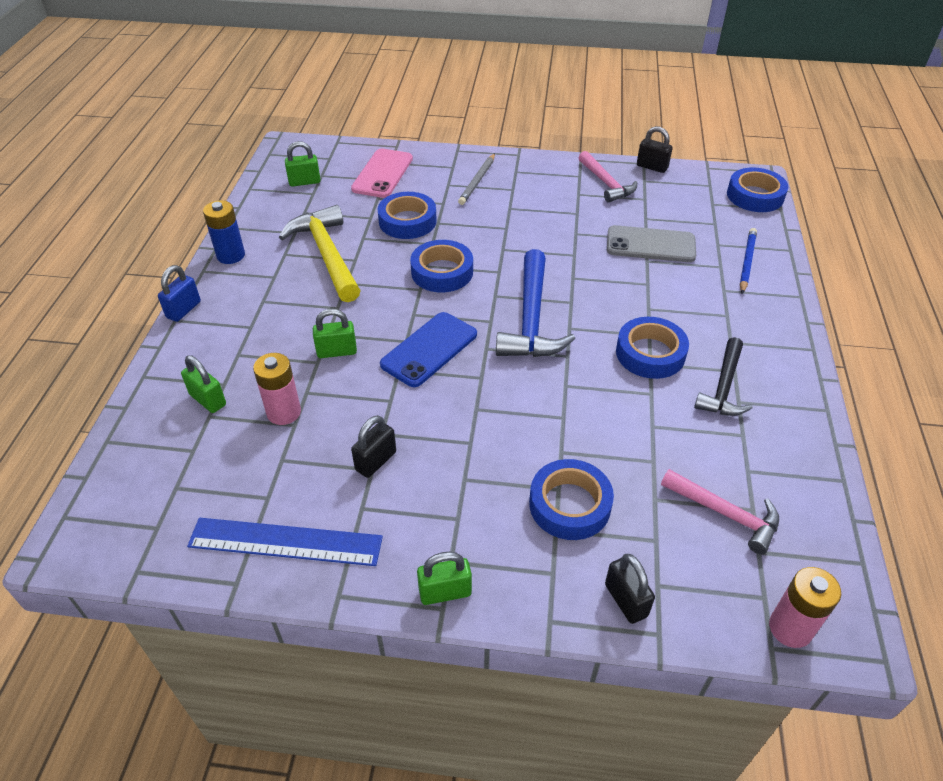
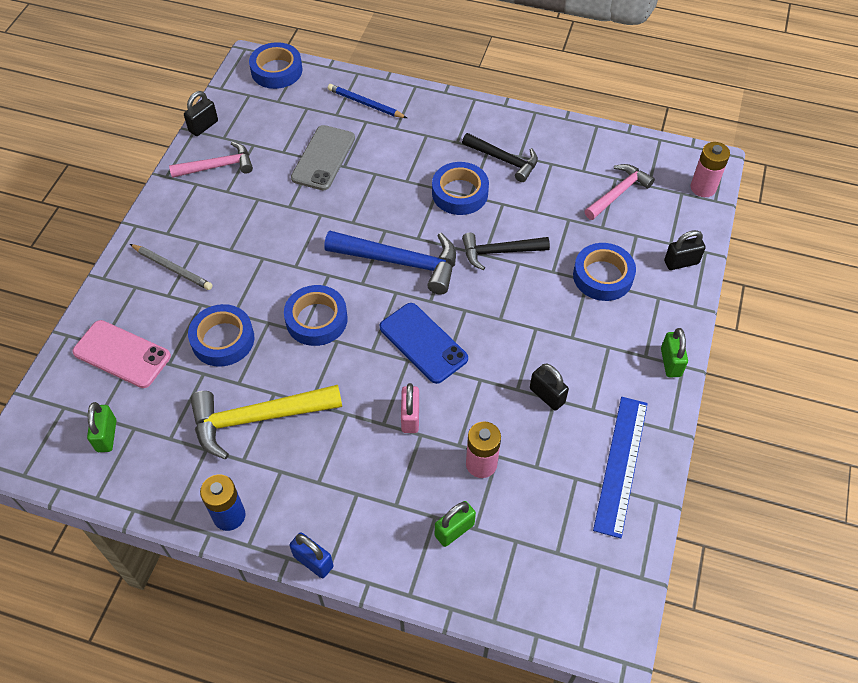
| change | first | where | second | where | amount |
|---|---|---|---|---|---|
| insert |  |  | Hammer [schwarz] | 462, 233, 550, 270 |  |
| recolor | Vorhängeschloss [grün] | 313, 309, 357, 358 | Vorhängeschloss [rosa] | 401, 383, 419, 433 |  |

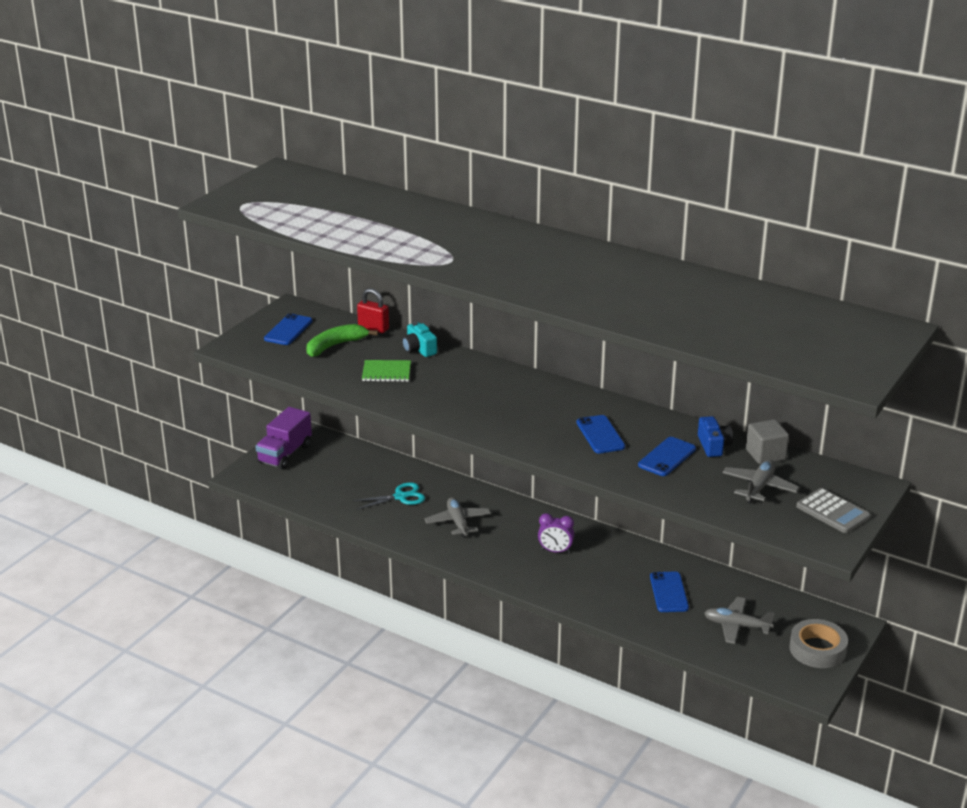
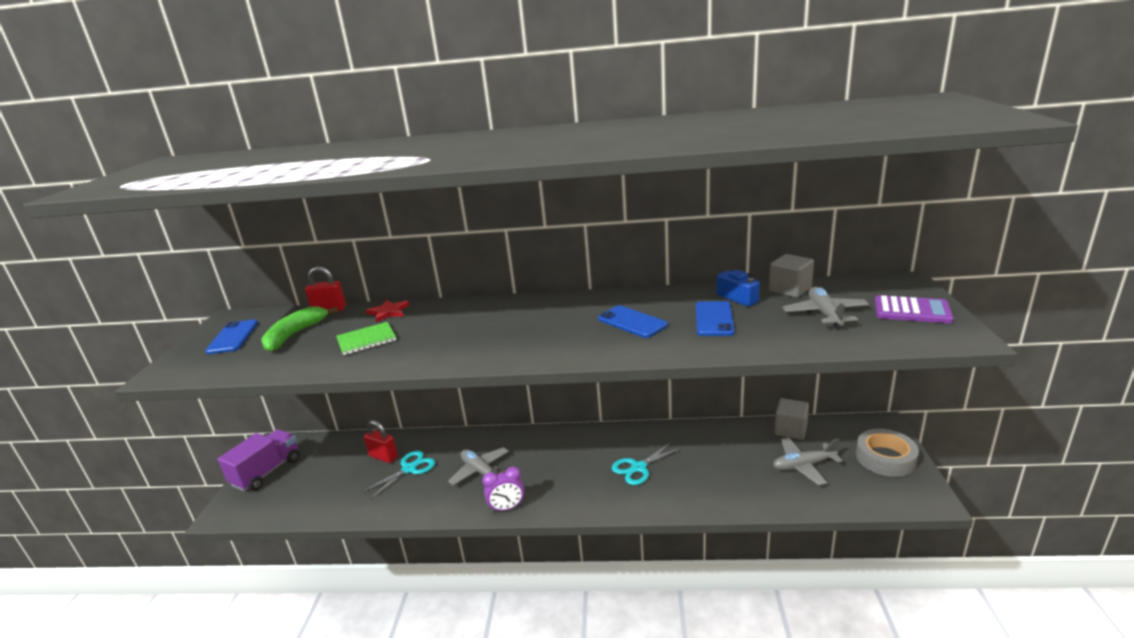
| change | first | where | second | where | amount |
|---|---|---|---|---|---|
| delete | Handy [blau] | 650, 571, 689, 612 |  |  |  |
| insert |  |  | Vorhängeschloss [rot] | 364, 420, 398, 463 |  |
| insert |  |  | Schere [türkis] | 612, 441, 683, 485 |  |
| insert |  |  | Kubus [grau] | 775, 398, 809, 440 |  |
| move | Wecker [lila] | 538, 513, 574, 553 |  | 482, 466, 524, 513 |  |
| replace | Kamera [türkis] | 402, 322, 437, 357 | Stern [rot] | 366, 300, 409, 322 |  |
| recolor | Taschenrechner [grau] | 796, 488, 870, 533 | Taschenrechner [lila] | 875, 295, 954, 323 |  |
| rotate | Lastwagen [lila] | 255, 407, 312, 470 |  | 218, 429, 300, 491 | 150 degrees counterclockwise |

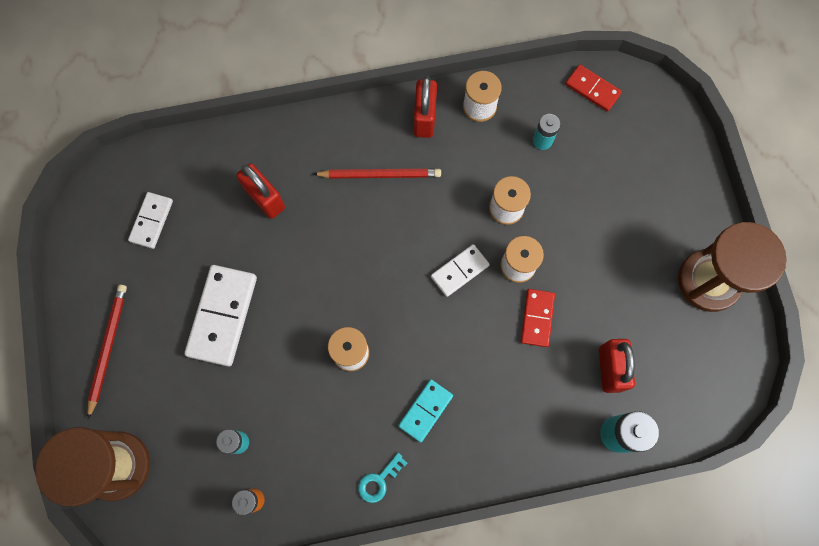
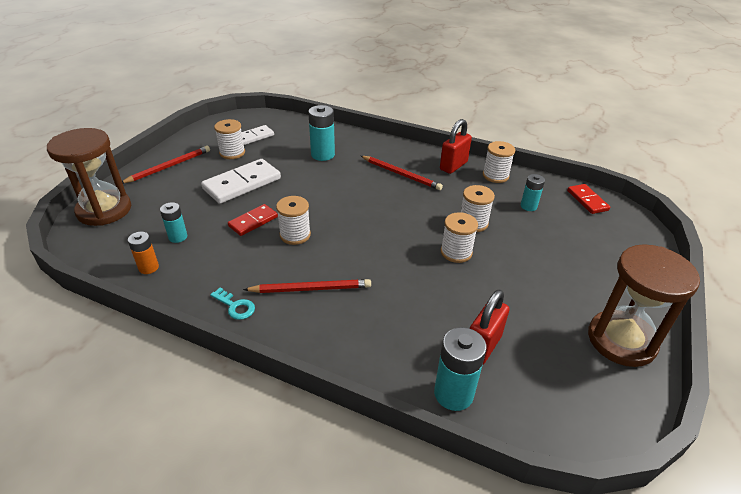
| change | first | where | second | where | amount |
|---|---|---|---|---|---|
| delete | Dominostein [weiß] | 431, 244, 490, 297 |  |  |  |
| insert |  |  | Garnrolle [weiß] | 214, 119, 245, 159 |  |
| move | Dominostein [rot] | 521, 289, 555, 347 |  | 228, 204, 278, 236 |  |
| replace | Vorhängeschloss [rot] | 236, 163, 285, 219 | Batterie [türkis] | 308, 105, 335, 161 |  |
| replace | Dominostein [türkis] | 398, 380, 453, 443 | Bleistift [rot] | 243, 279, 371, 293 |  |
| rotate | Schlüssel [türkis] | 358, 453, 407, 503 |  | 210, 287, 255, 320 | 135 degrees counterclockwise |

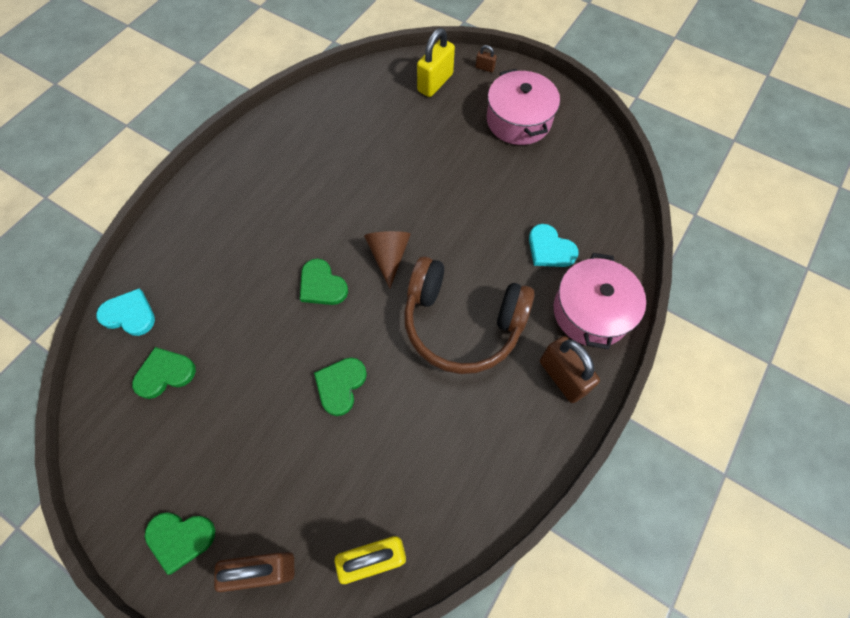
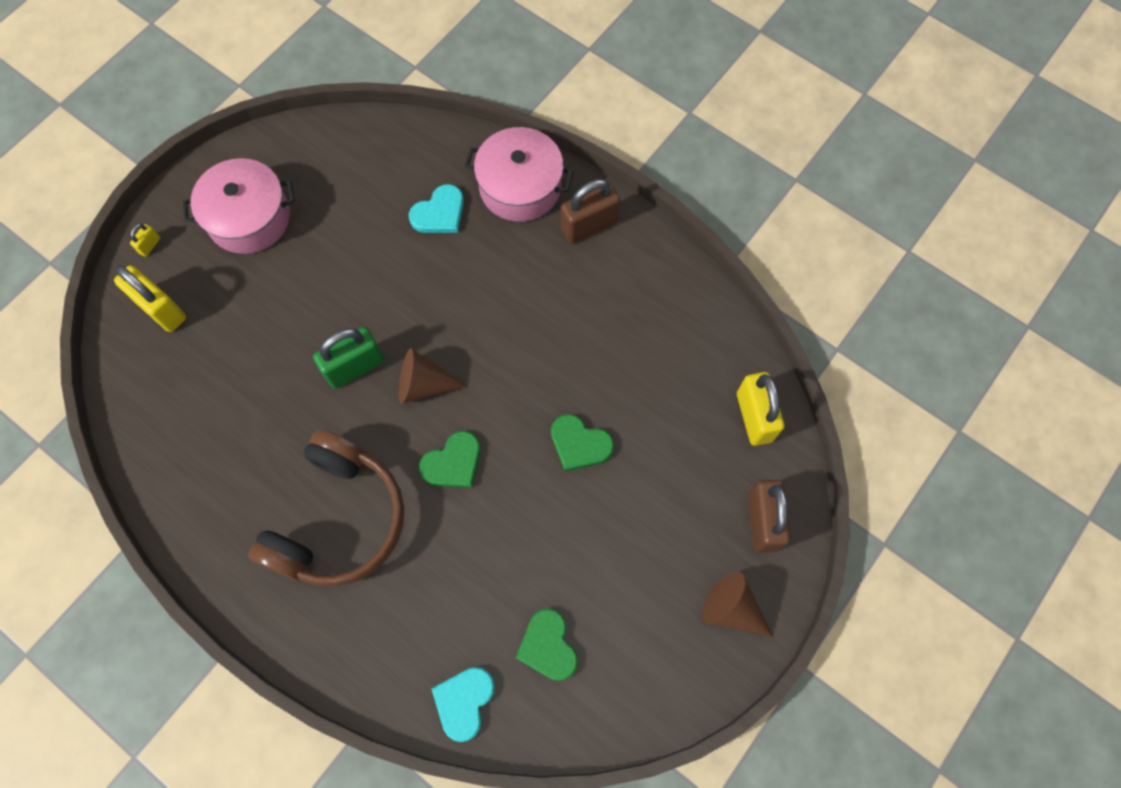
| change | first | where | second | where | amount |
|---|---|---|---|---|---|
| insert |  |  | Vorhängeschloss [grün] | 313, 327, 384, 389 |  |
| move | Kopfhörer [braun] | 404, 256, 535, 374 |  | 248, 430, 404, 586 |  |
| replace | Herz [grün] | 145, 512, 215, 575 | Kegel [braun] | 702, 572, 773, 637 |  |
| recolor | Vorhängeschloss [braun] | 476, 45, 497, 72 | Vorhängeschloss [gelb] | 130, 224, 160, 257 |  |

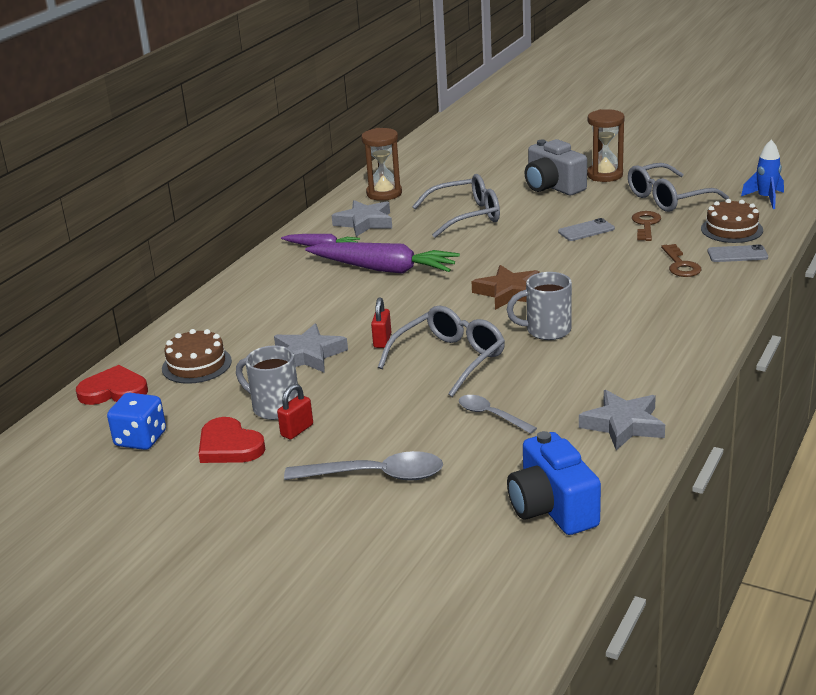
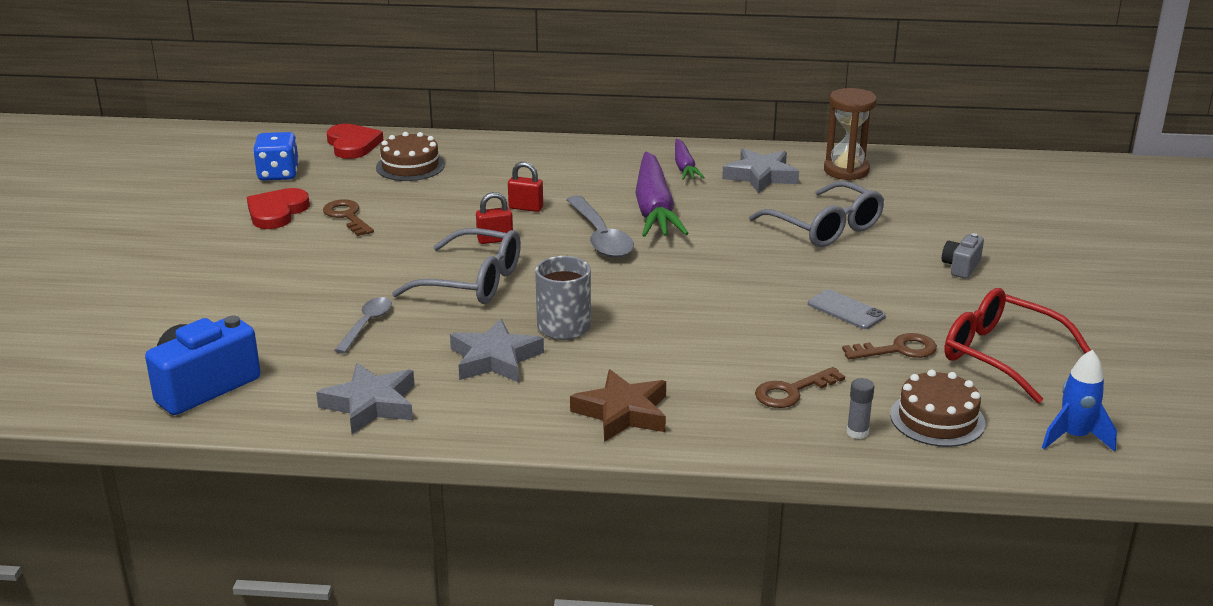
| change | first | where | second | where | amount |
|---|---|---|---|---|---|
| delete | Sanduhr [braun] | 587, 109, 624, 182 |  |  |  |
| move | Stern [grau] | 274, 324, 348, 373 |  | 450, 318, 544, 382 |  |
| move | Vorhängeschloss [rot] | 277, 384, 313, 439 |  | 508, 162, 543, 212 |  |
| move | Löffel [grau] | 284, 451, 443, 481 |  | 566, 195, 634, 258 |  |
| move | Stern [braun] | 472, 265, 540, 310 |  | 570, 370, 666, 442 |  |
| replace | Tasse [grau] | 236, 345, 298, 420 | Schlüssel [braun] | 323, 199, 374, 236 |  |
| replace | Handy [grau] | 708, 245, 768, 262 | Klebestift [grau] | 847, 378, 874, 439 |  |
| recolor | Brille [grau] | 628, 163, 729, 212 | Brille [rot] | 944, 288, 1091, 403 |  |
| resize | Kamera [grau] | 525, 139, 587, 195 |  | 942, 233, 984, 279 | x0.52 |

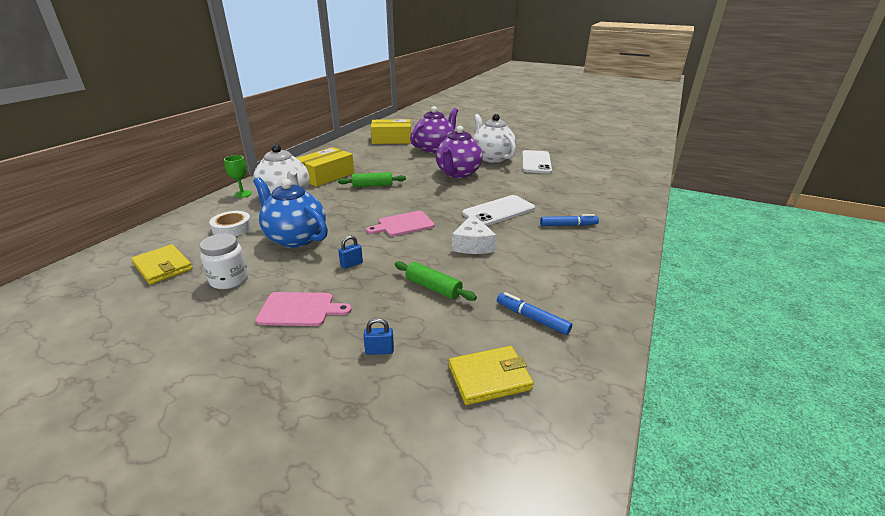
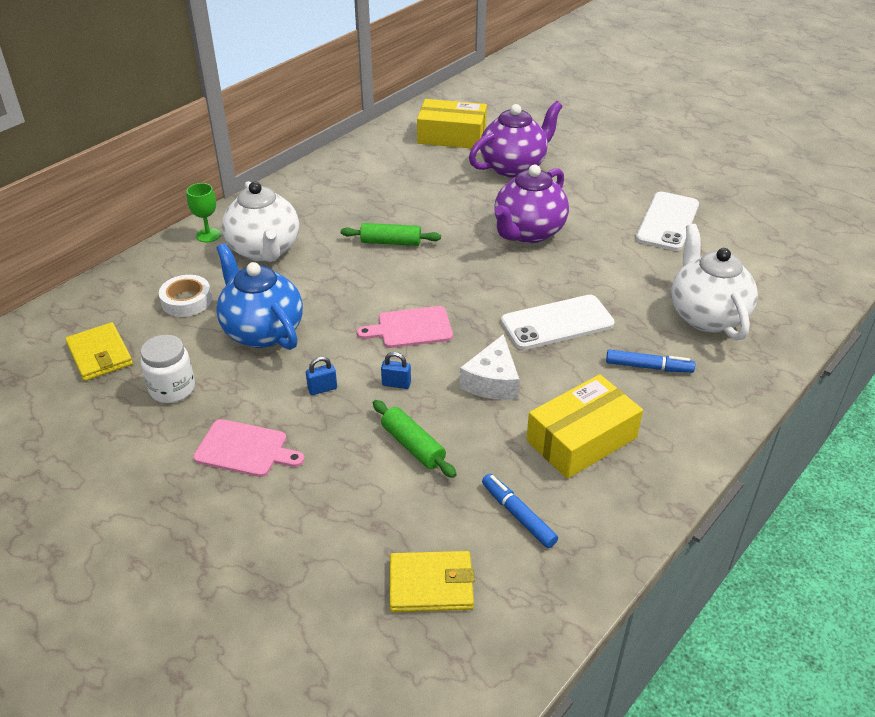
| change | first | where | second | where | amount |
|---|---|---|---|---|---|
| move | Schachtel [gelb] | 297, 147, 354, 187 |  | 526, 374, 643, 479 |  |
| move | Vorhängeschloss [blau] | 363, 318, 394, 355 |  | 381, 352, 411, 389 |  |
| move | Teekanne [weiß] | 473, 114, 516, 163 |  | 671, 224, 758, 340 |  |

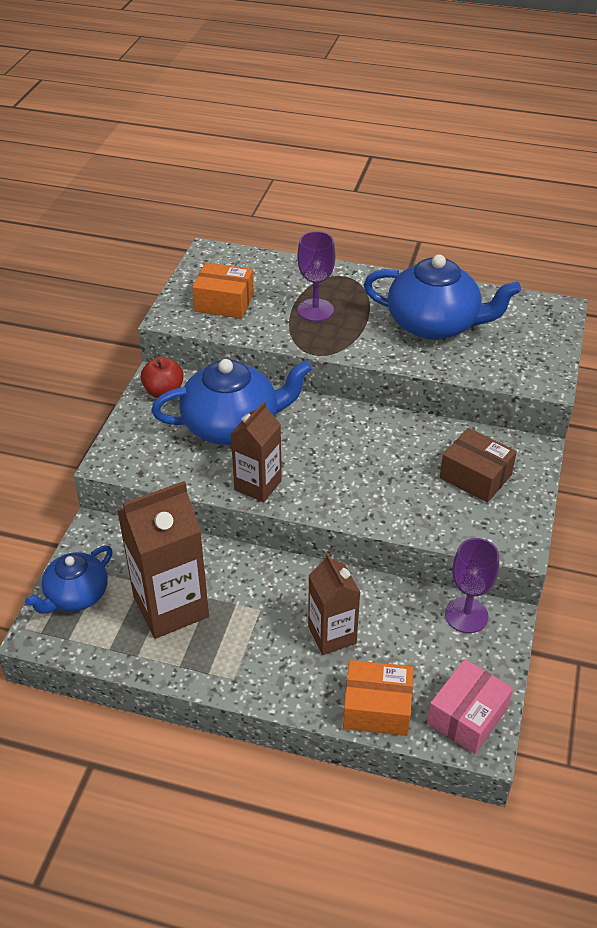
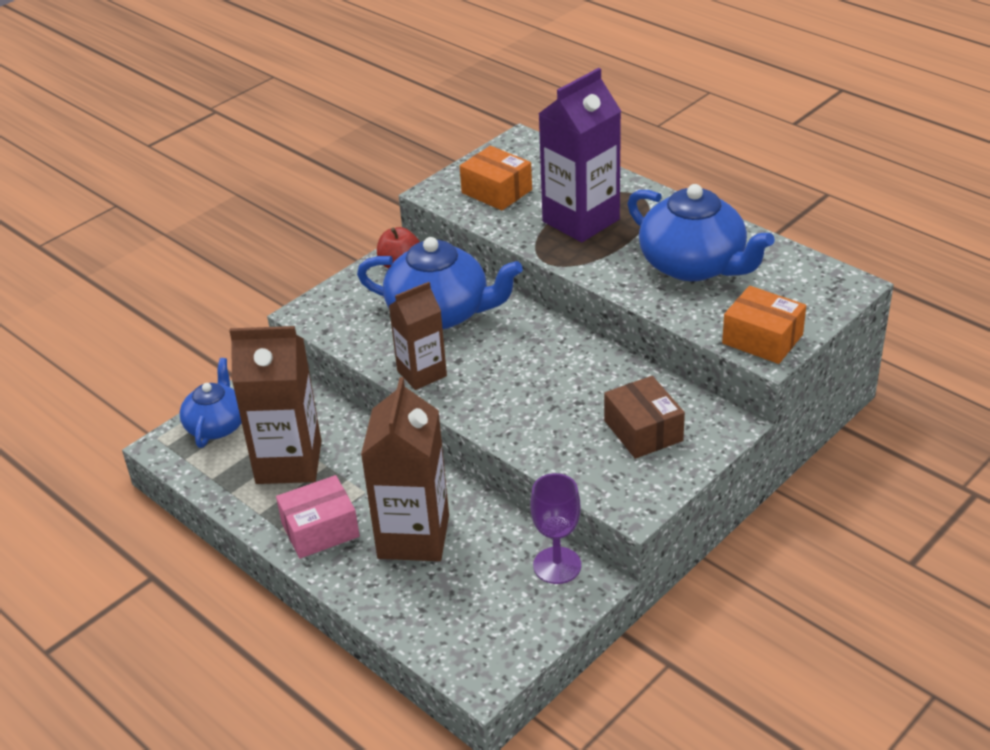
| change | first | where | second | where | amount |
|---|---|---|---|---|---|
| move | Schachtel [orange] | 343, 660, 413, 736 |  | 722, 286, 806, 364 |  |
| move | Schachtel [rosa] | 427, 659, 513, 754 |  | 276, 475, 360, 559 |  |
| replace | Kelch [lila] | 298, 231, 335, 322 | Getränkekarton [lila] | 538, 68, 621, 242 |  |
| rotate | Teekanne [blau] | 25, 546, 113, 614 |  | 180, 358, 242, 448 | 120 degrees clockwise |
| resize | Getränkekarton [braun] | 308, 553, 361, 655 |  | 361, 377, 449, 561 | x1.60 |

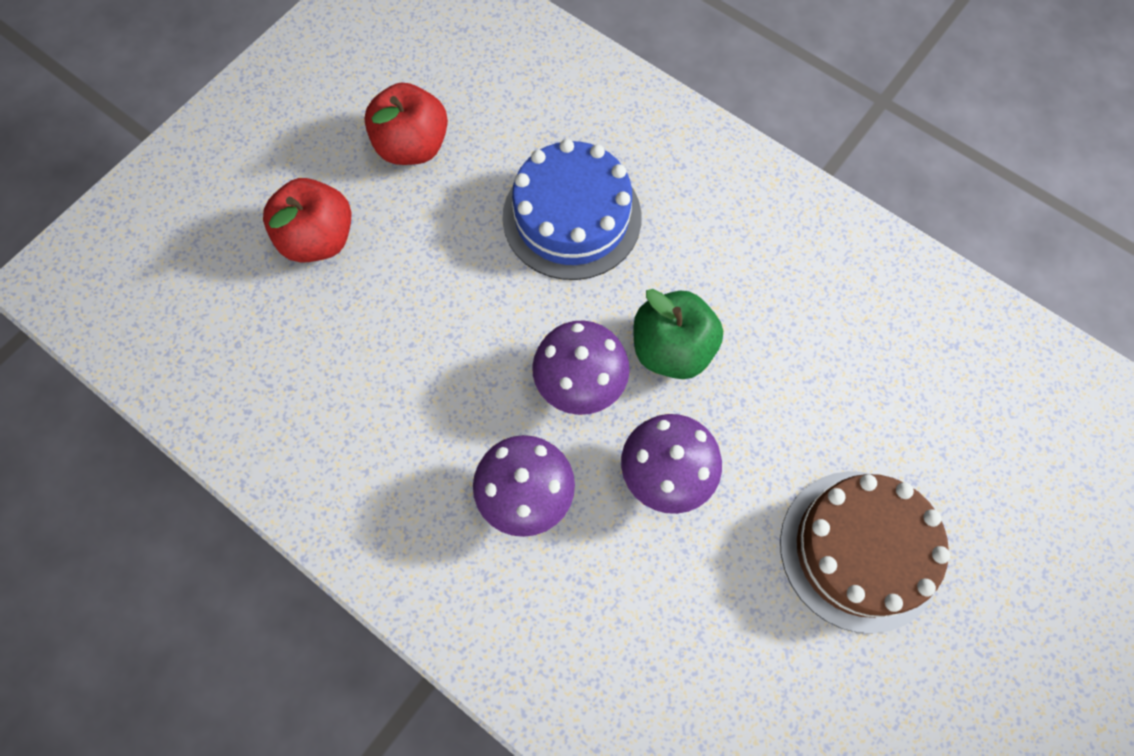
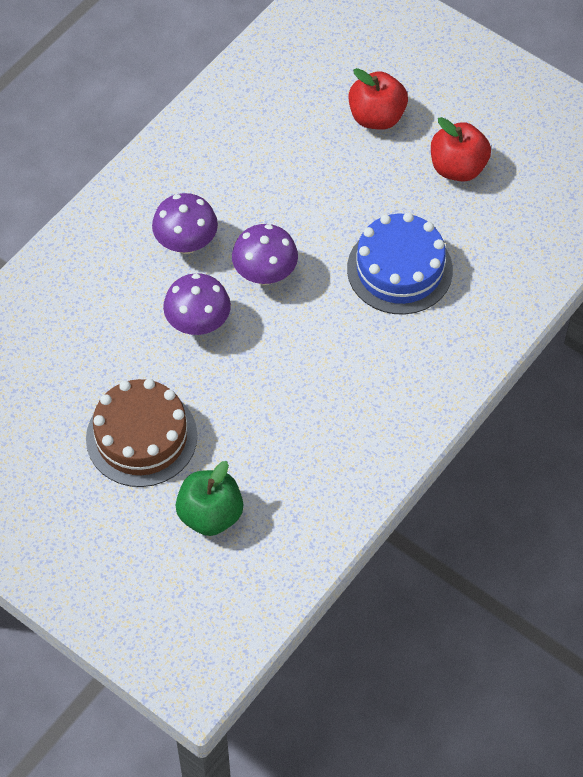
| change | first | where | second | where | amount |
|---|---|---|---|---|---|
| move | Apfel [grün] | 633, 289, 723, 379 |  | 176, 461, 243, 536 |  |

